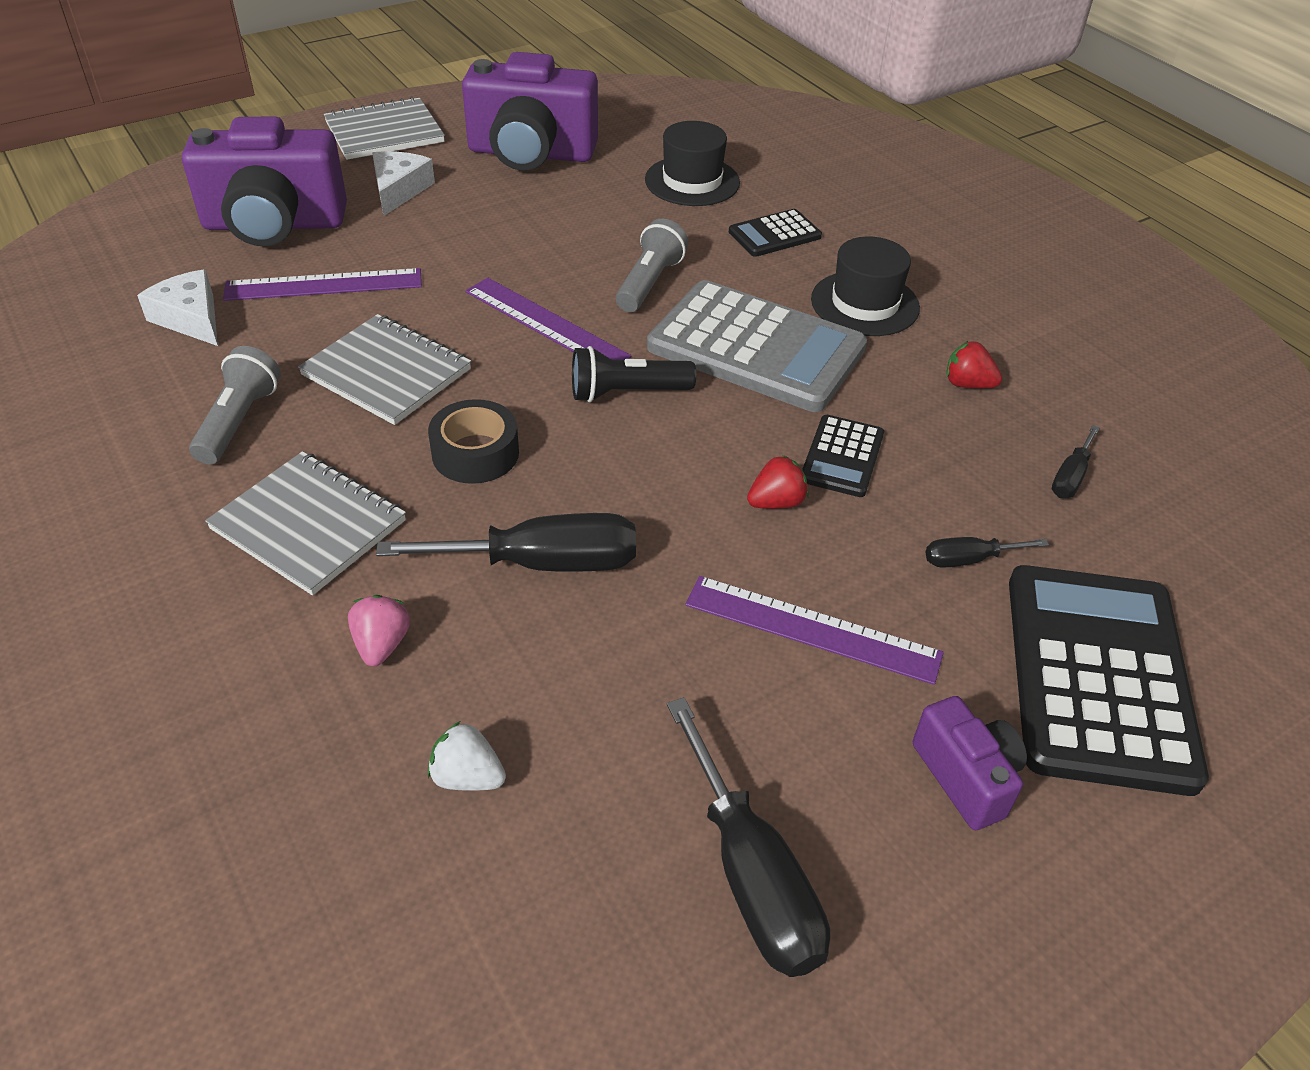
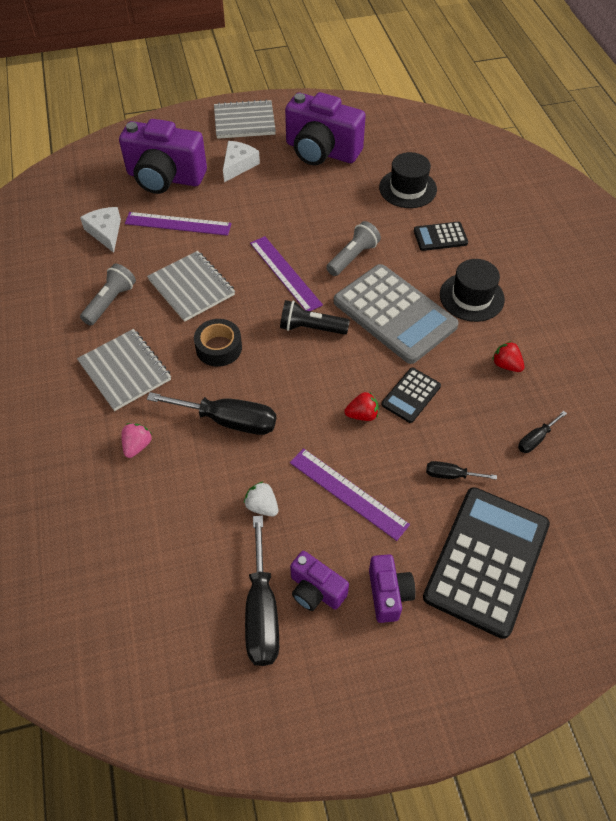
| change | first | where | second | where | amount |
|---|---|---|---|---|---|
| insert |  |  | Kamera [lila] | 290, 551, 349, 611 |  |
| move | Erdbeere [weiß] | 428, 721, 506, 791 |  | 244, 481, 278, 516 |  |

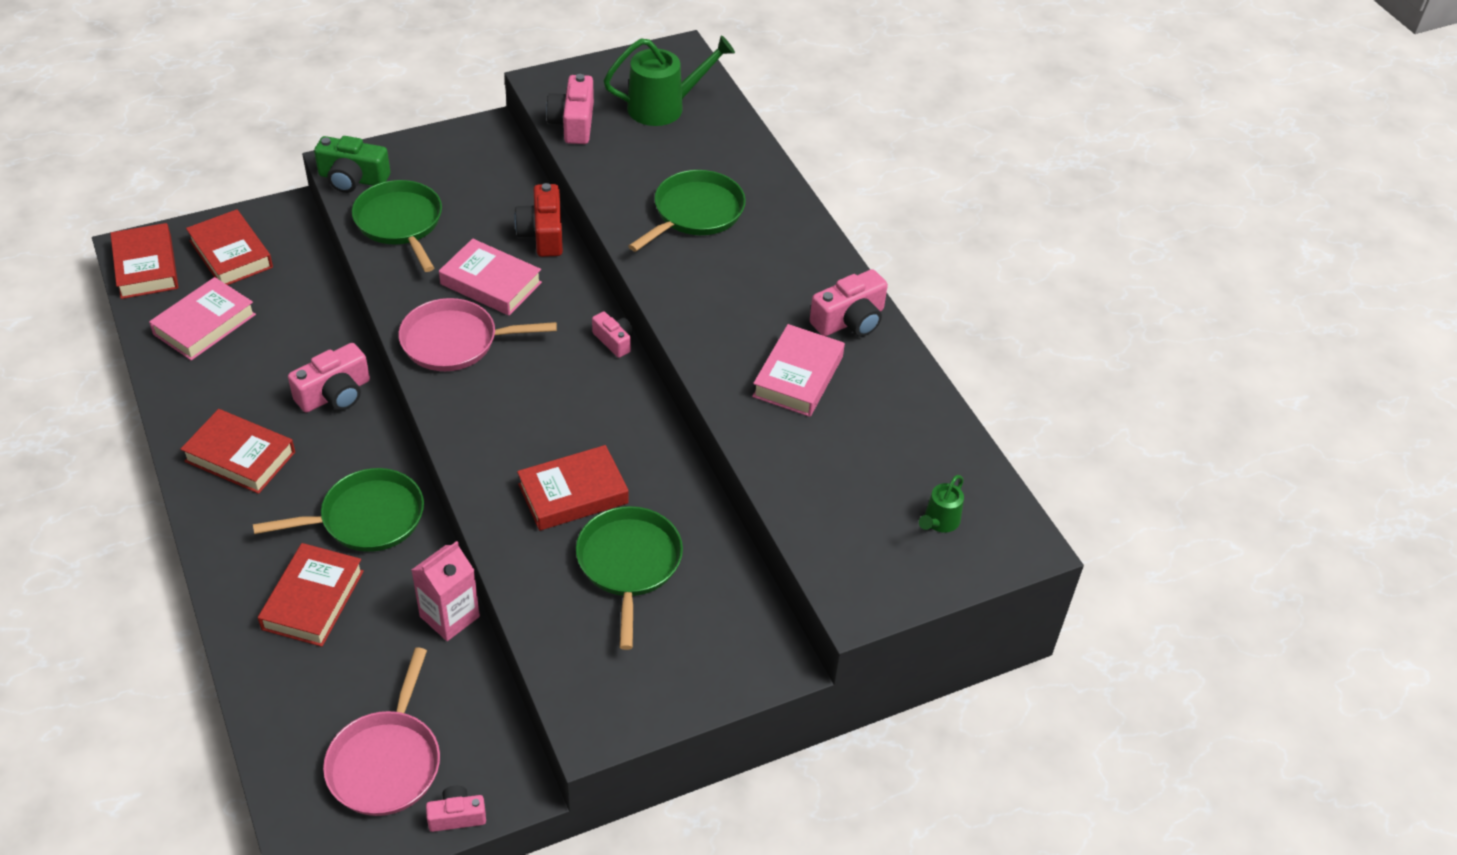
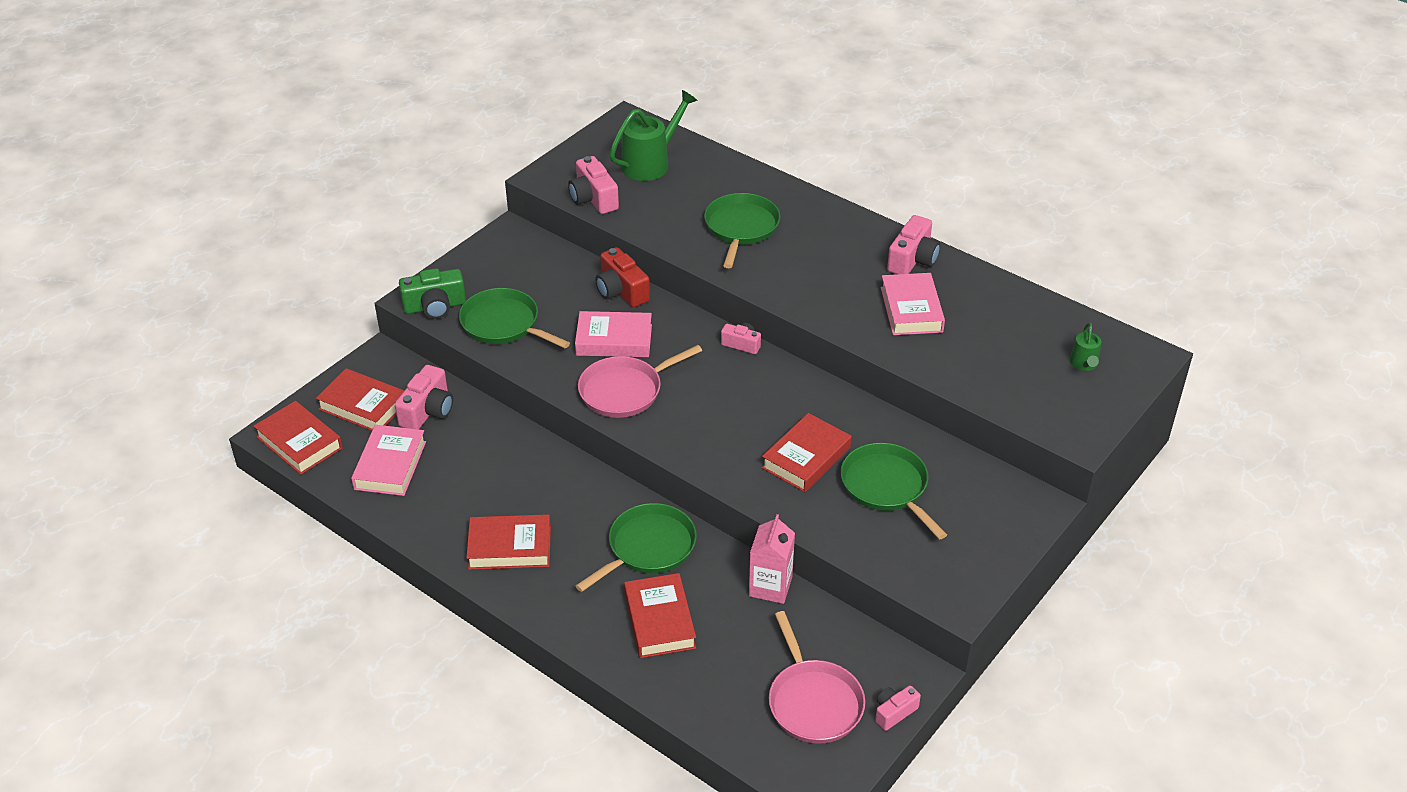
| change | first | where | second | where | amount |
|---|---|---|---|---|---|
| move | Kamera [rosa] | 288, 343, 370, 413 |  | 395, 365, 453, 430 |  |

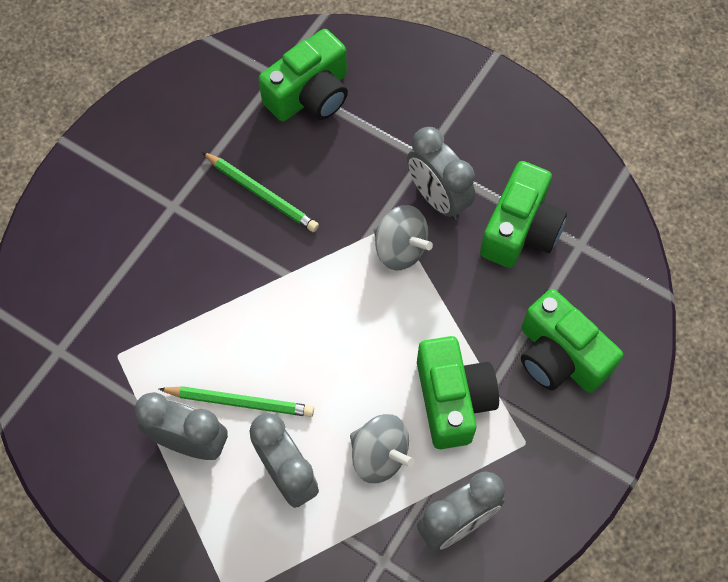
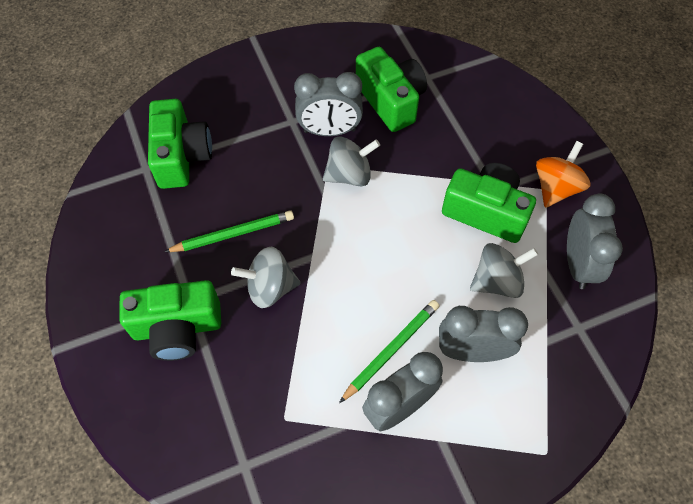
| change | first | where | second | where | amount |
|---|---|---|---|---|---|
| insert |  |  | Kreisel [grau] | 231, 247, 301, 308 |  |
| insert |  |  | Kreisel [orange] | 536, 141, 590, 208 |  |
| move | Kamera [grün] | 521, 289, 623, 393 |  | 119, 280, 221, 361 |  |

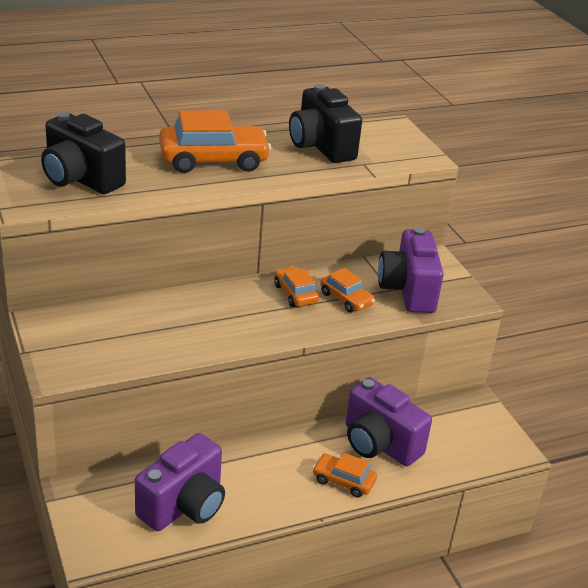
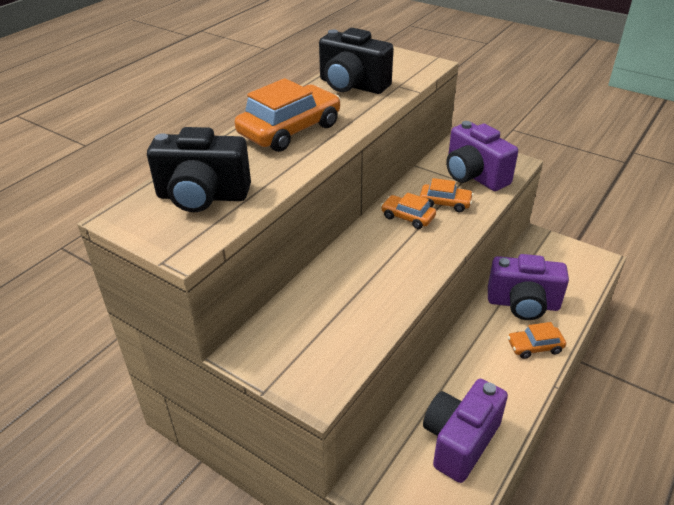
| change | first | where | second | where | amount |
|---|---|---|---|---|---|
| rotate | Kamera [lila] | 135, 433, 225, 531 |  | 423, 379, 508, 483 | 150 degrees counterclockwise |

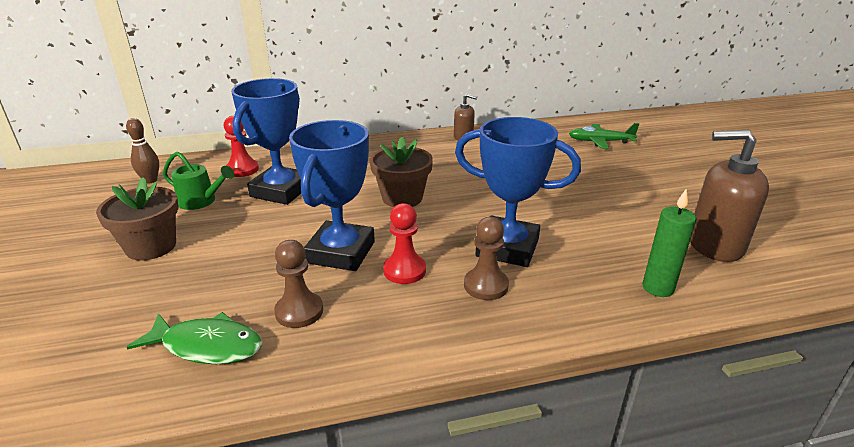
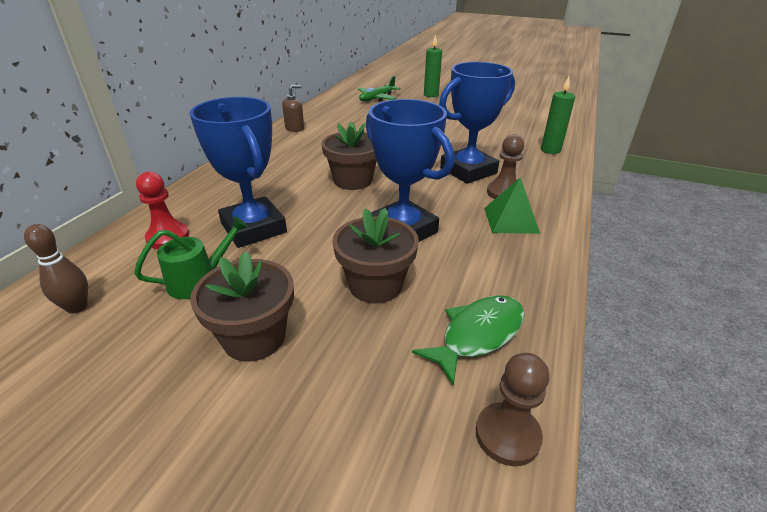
| change | first | where | second | where | amount |
|---|---|---|---|---|---|
| delete | Bauer [rot] | 383, 203, 426, 284 |  |  |  |
| delete | Seifenspender [braun] | 690, 130, 769, 262 |  |  |  |
| insert |  |  | Blumentopf [braun] | 332, 208, 419, 303 |  |
| insert |  |  | Kerze [grün] | 424, 35, 442, 97 |  |
| insert |  |  | Pyramide [grün] | 485, 178, 540, 234 |  |
| move | Bauer [braun] | 274, 240, 323, 328 |  | 476, 353, 549, 466 |  |

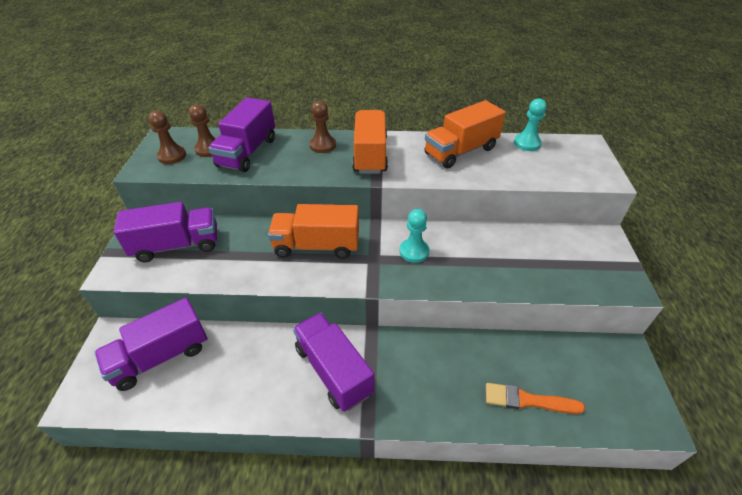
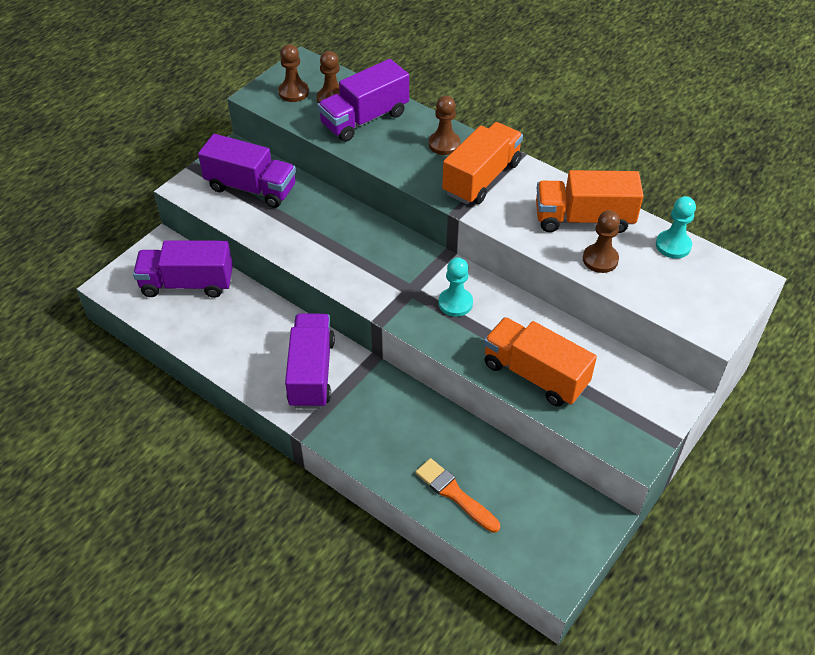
| change | first | where | second | where | amount |
|---|---|---|---|---|---|
| insert |  |  | Bauer [braun] | 583, 210, 620, 273 |  |
| move | Lastwagen [orange] | 268, 204, 359, 259 |  | 484, 317, 597, 407 |  |

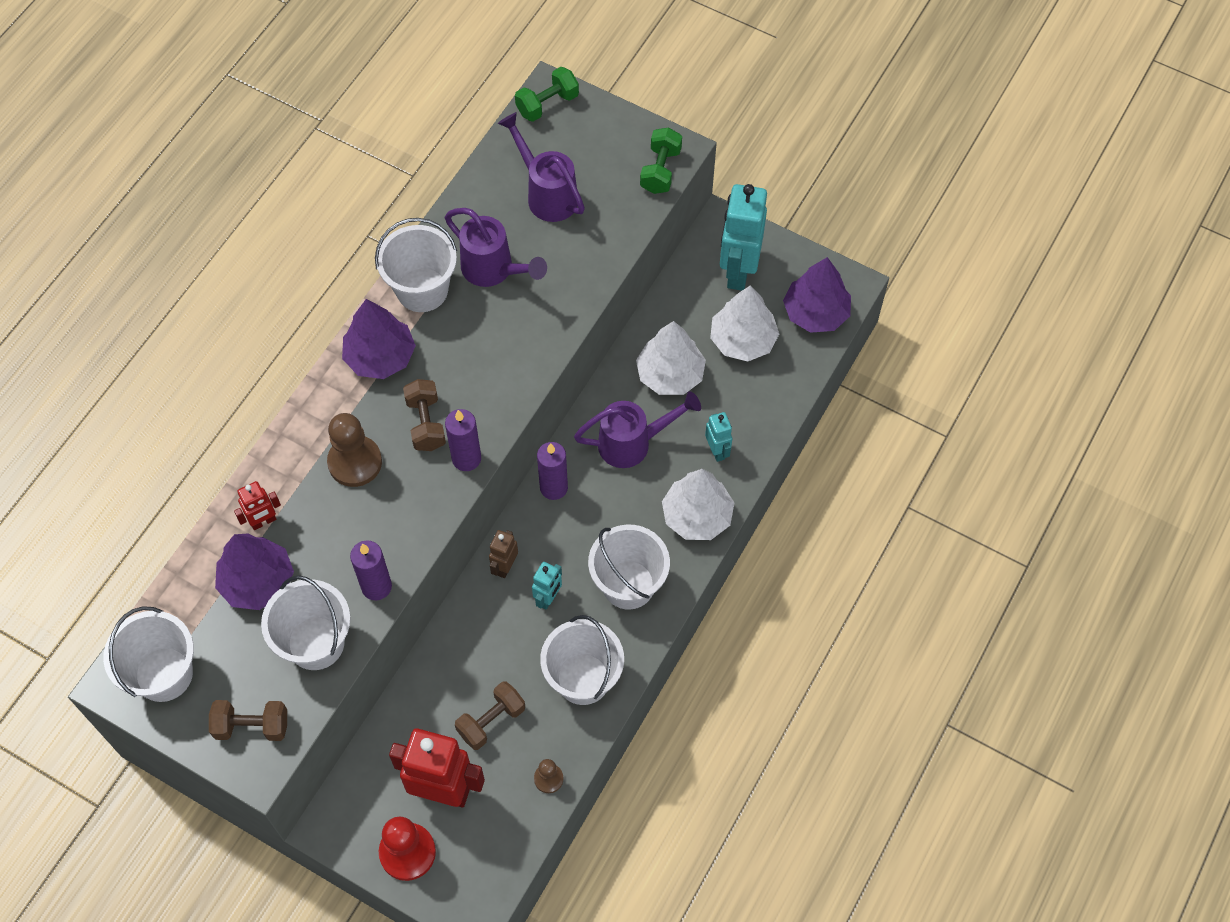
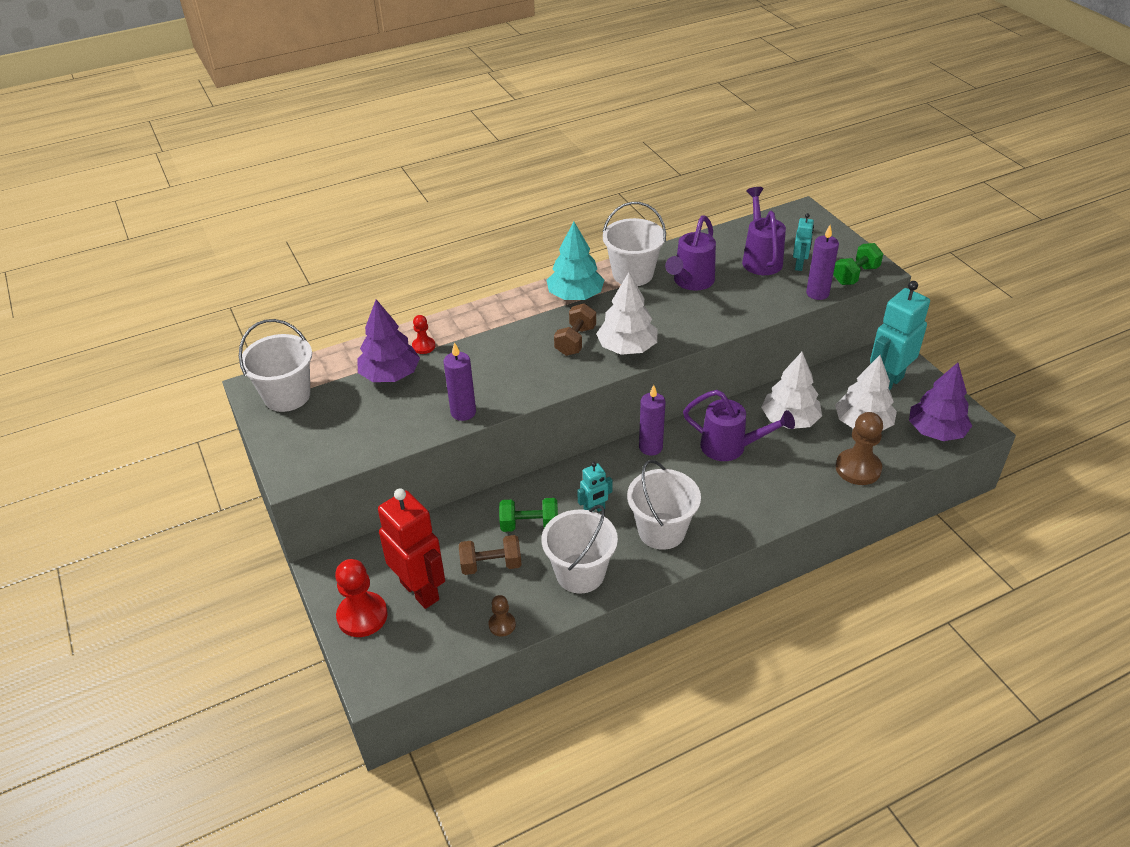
| change | first | where | second | where | amount |
|---|---|---|---|---|---|
| delete | Hantel [braun] | 209, 700, 287, 741 |  |  |  |
| delete | Eimer [weiß] | 261, 575, 351, 670 |  |  |  |
| delete | Roboter [braun] | 489, 530, 518, 578 |  |  |  |
| move | Bauer [braun] | 327, 413, 382, 487 |  | 836, 412, 883, 485 |  |
| move | Kerze [lila] | 445, 409, 481, 471 |  | 806, 225, 839, 300 |  |
| move | Hantel [grün] | 515, 67, 579, 122 |  | 499, 498, 558, 532 |  |
| move | Baum [weiß] | 662, 469, 734, 540 |  | 596, 272, 658, 355 |  |
| move | Roboter [türkis] | 705, 412, 732, 462 |  | 793, 213, 814, 271 |  |
| replace | Roboter [rot] | 234, 481, 281, 530 | Bauer [rot] | 412, 315, 435, 354 |  |
| recolor | Baum [lila] | 342, 299, 416, 379 | Baum [türkis] | 547, 222, 604, 300 |  |
| rotate | Gießkanne [lila] | 445, 208, 547, 287 |  | 665, 215, 716, 291 | 45 degrees clockwise |

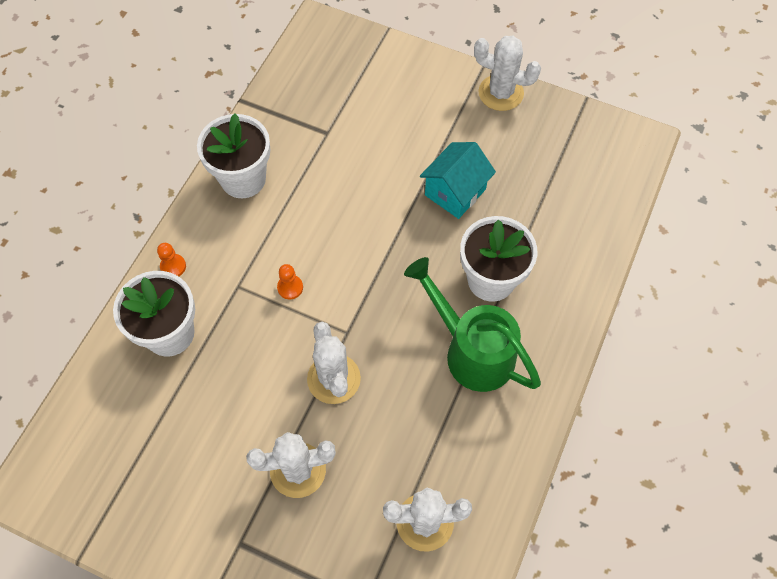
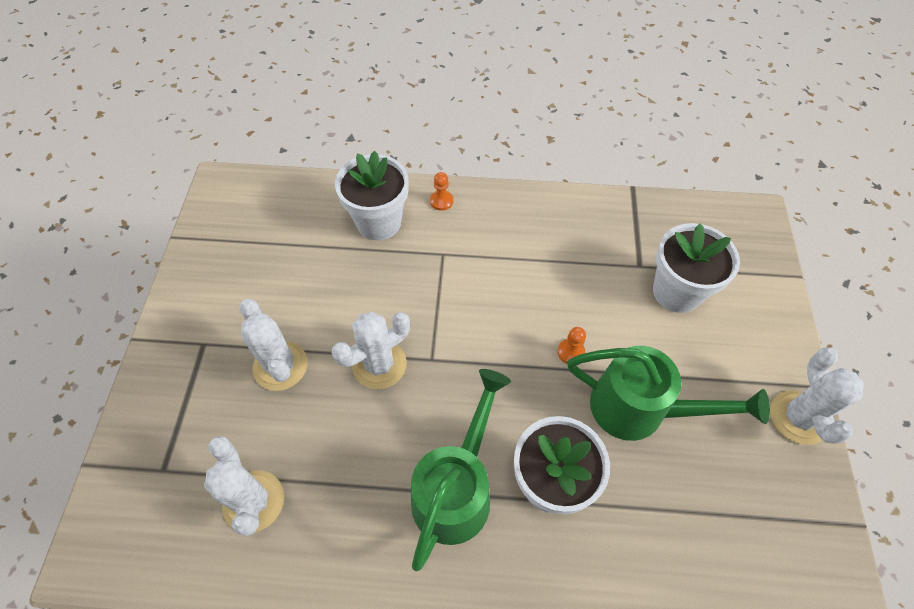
| change | first | where | second | where | amount |
|---|---|---|---|---|---|
| move | Blumentopf [weiß] | 197, 114, 270, 198 |  | 653, 223, 740, 313 |  |
| move | Bauer [orange] | 277, 264, 303, 299 |  | 558, 327, 586, 364 |  |
| replace | Haus [türkis] | 420, 142, 496, 219 | Gießkanne [grün] | 567, 346, 770, 441 |  |

